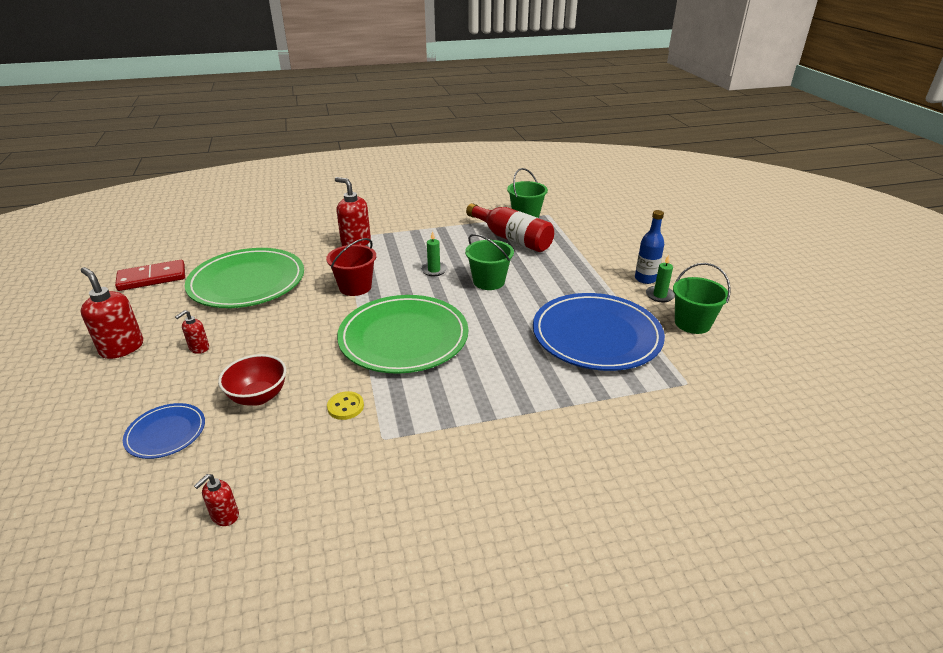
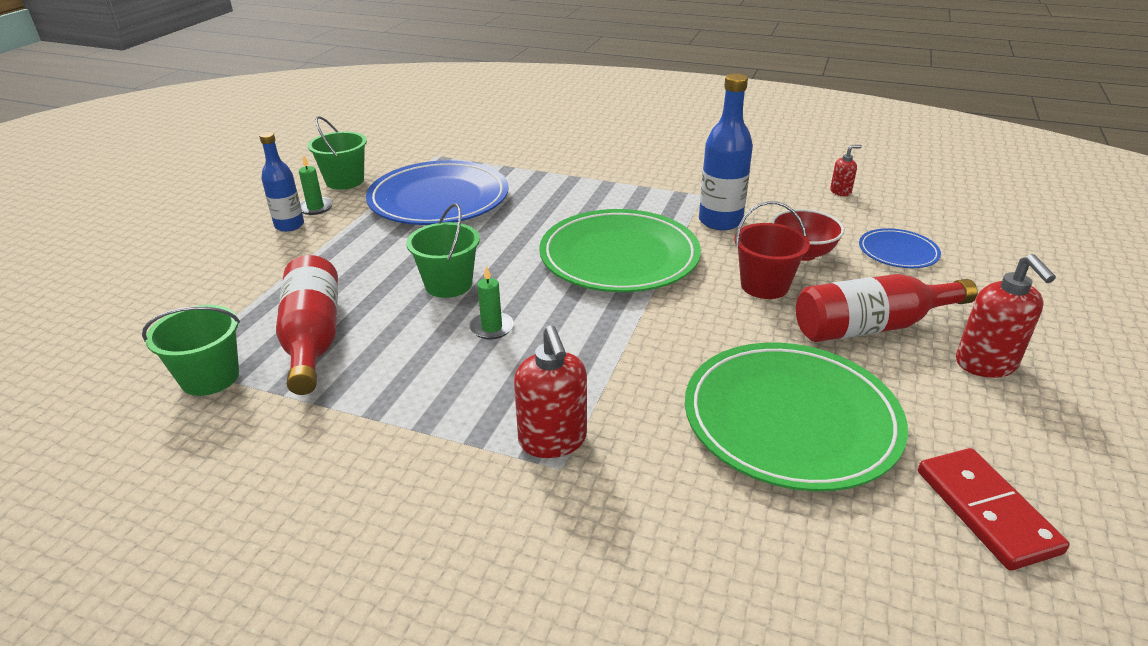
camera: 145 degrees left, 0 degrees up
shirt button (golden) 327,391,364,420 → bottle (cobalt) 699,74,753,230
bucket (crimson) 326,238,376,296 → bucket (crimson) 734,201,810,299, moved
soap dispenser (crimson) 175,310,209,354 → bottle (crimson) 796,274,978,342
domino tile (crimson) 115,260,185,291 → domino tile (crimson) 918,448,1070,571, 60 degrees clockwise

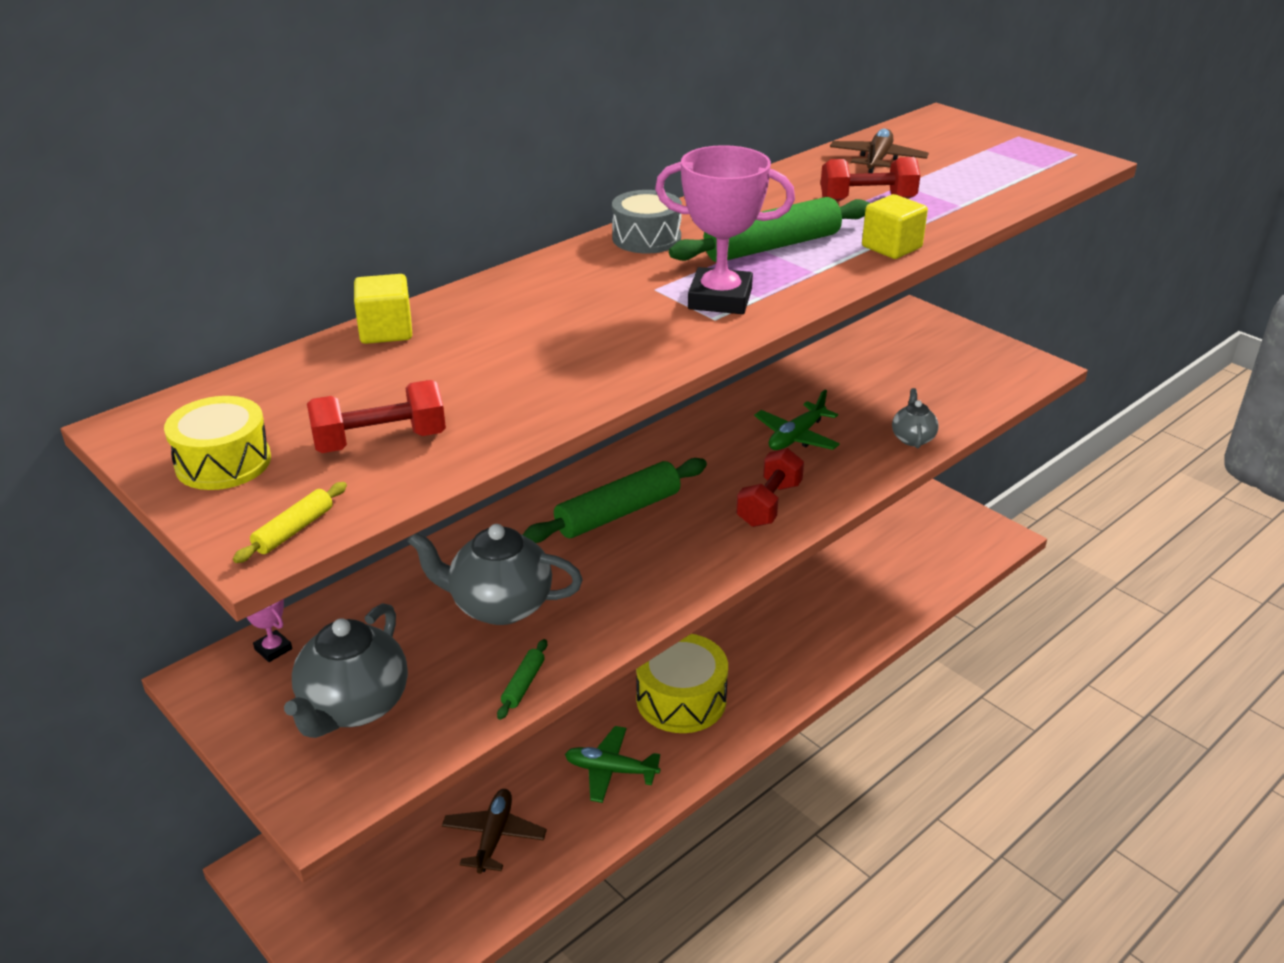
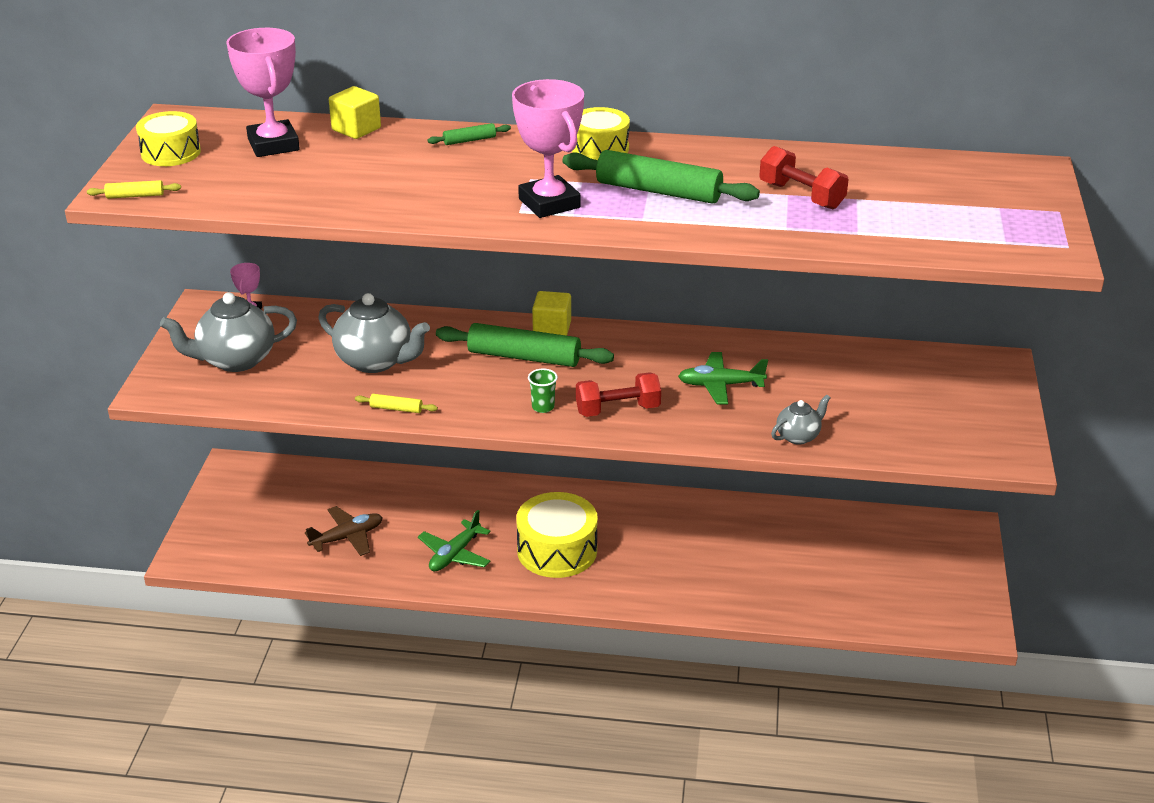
camera: 50 degrees right, 0 degrees up
- → prize cup (rosy) 226,28,300,157
tea pot (gray) 407,524,583,625 → tea pot (gray) 318,293,430,373, 150 degrees clockwise
- → dough roller (golden) 355,394,438,413
toy plane (green) 565,726,660,803 → toy plane (green) 418,510,491,572, 120 degrees counterclockwise
dough roller (green) 497,639,547,720 → dough roller (green) 428,123,511,145, moved
- → cup (green) 528,368,558,413
cube (golden) 862,194,928,259 → cube (golden) 532,291,571,336, moved
toy drum (gray) 612,190,682,254 → toy drum (golden) 572,107,630,160
dumbbell (crimson) 307,380,446,453 → -
toy plane (dark brown) 830,128,929,173 → -

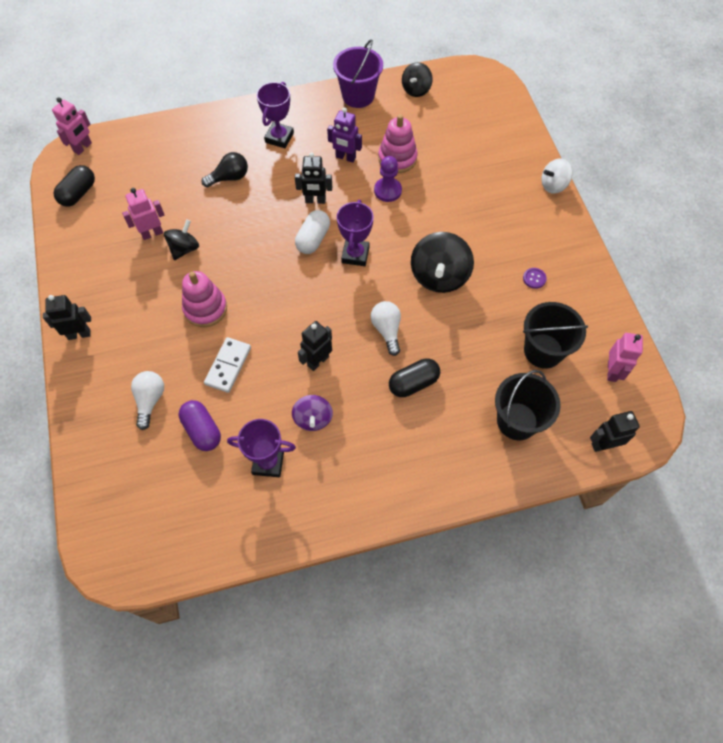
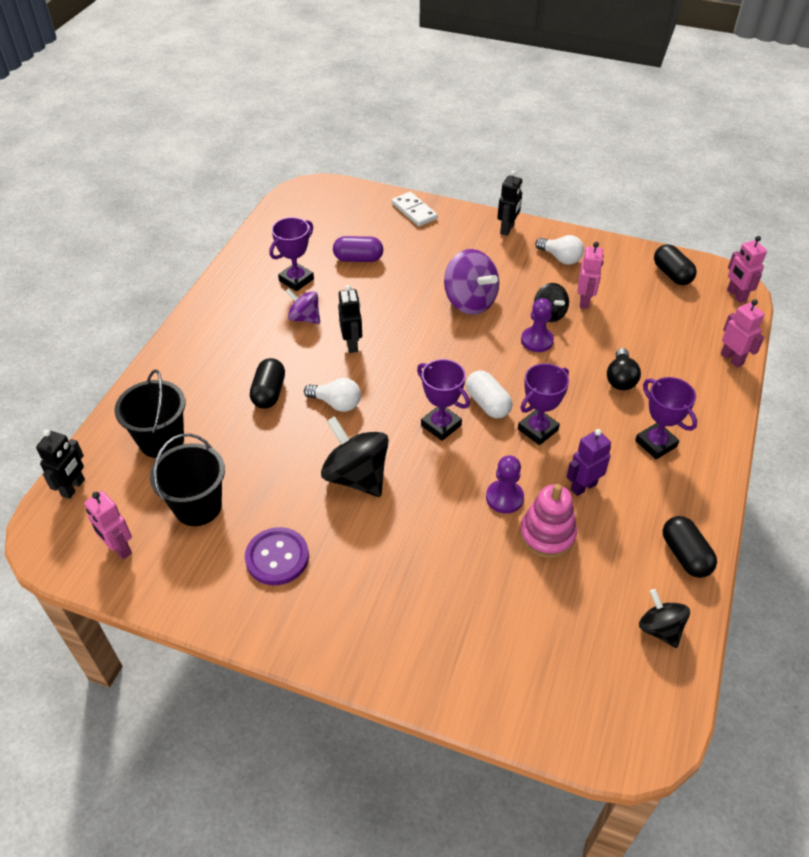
camera: 125 degrees right, 15 degrees down
shirt button (purple) 523,268,547,289 → shirt button (purple) 245,527,309,585, x2.06
domino tile (pure white) 204,337,251,393 → domino tile (pure white) 392,192,438,227, moved
ring stacker (rosy) 182,271,227,327 → whirligig (purple) 444,249,499,315
robot figure (ebony) 295,153,332,204 → prize cup (purple) 518,363,569,445
- → game pawn (purple) 521,298,554,352
bulb (pure white) 131,371,164,430 → bulb (pure white) 535,235,584,265, moved
bucket (purple) 333,39,383,108 → pill shape (ebony) 663,516,717,578
- → robot figure (rosy) 721,299,765,367
whirligig (pure white) 541,158,572,194 → -

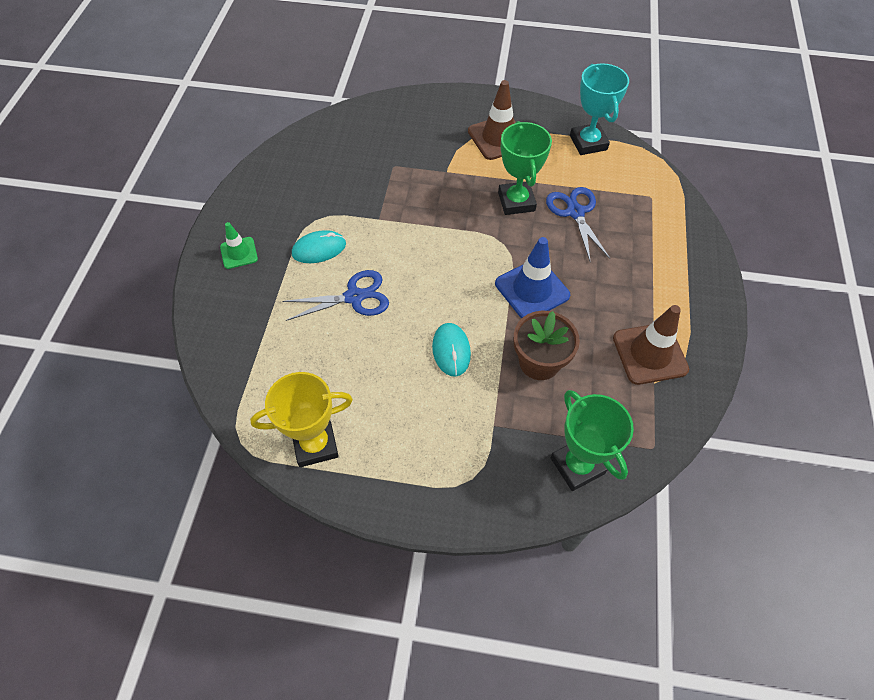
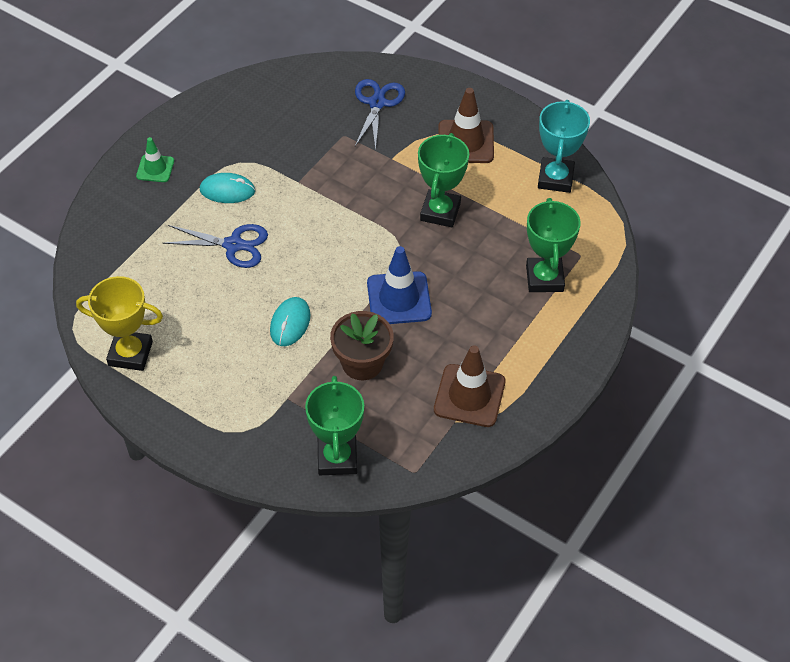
camera: 25 degrees right, 5 degrees down
pair of scissors (cobalt) 546,187,610,262 → pair of scissors (cobalt) 355,79,405,150, moved
- → prize cup (green) 526,198,581,292

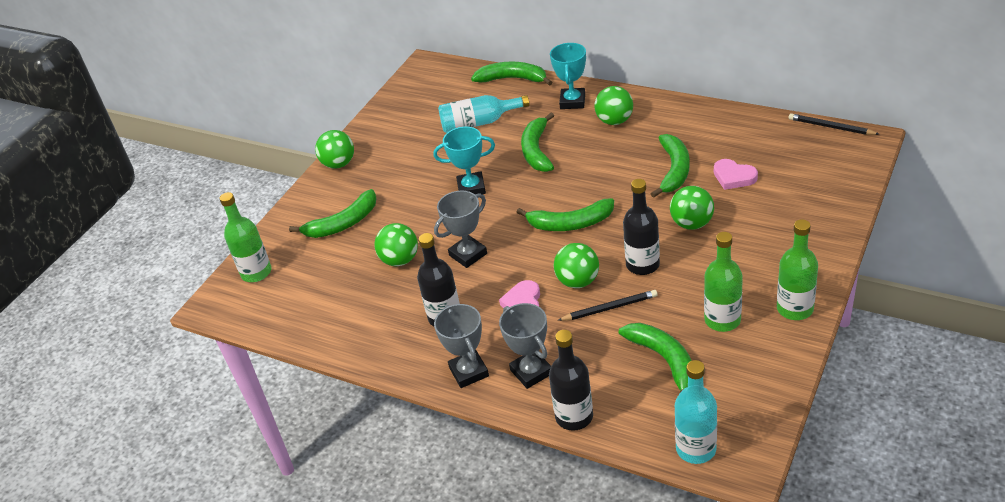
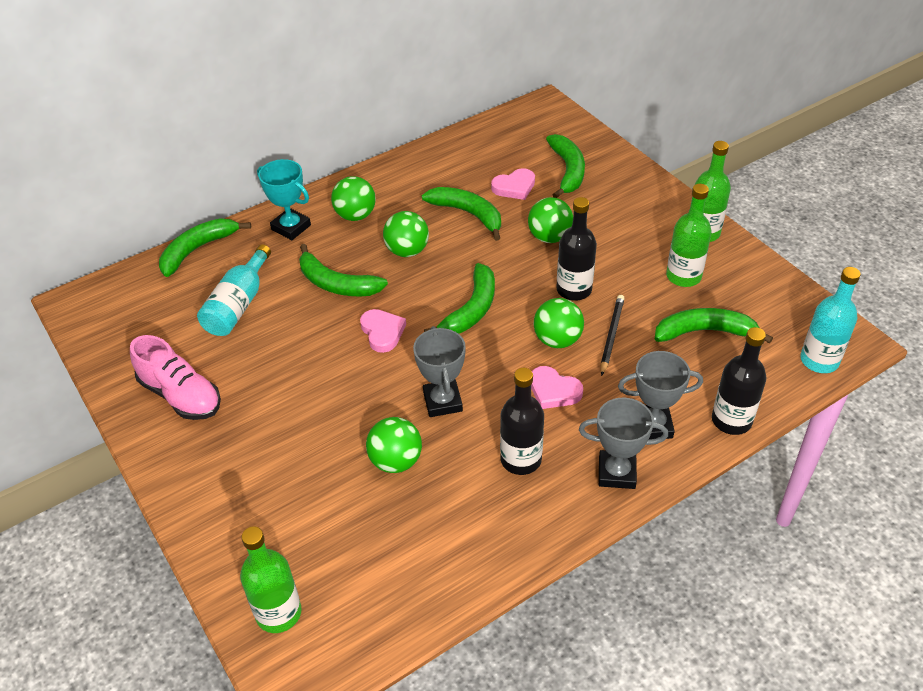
camera: 65 degrees left, 5 degrees up
- → lace-up shoe (rosy) 130,335,221,420
- → love heart (rosy) 360,309,406,353
play ball (green) 315,130,354,169 → play ball (green) 383,211,429,257, moved
banana fruit (green) 289,189,377,238 → banana fruit (green) 546,134,585,198, moved
prize cup (turquoise) 433,127,495,194 → -
lead pencil (ebony) 789,113,879,135 → -

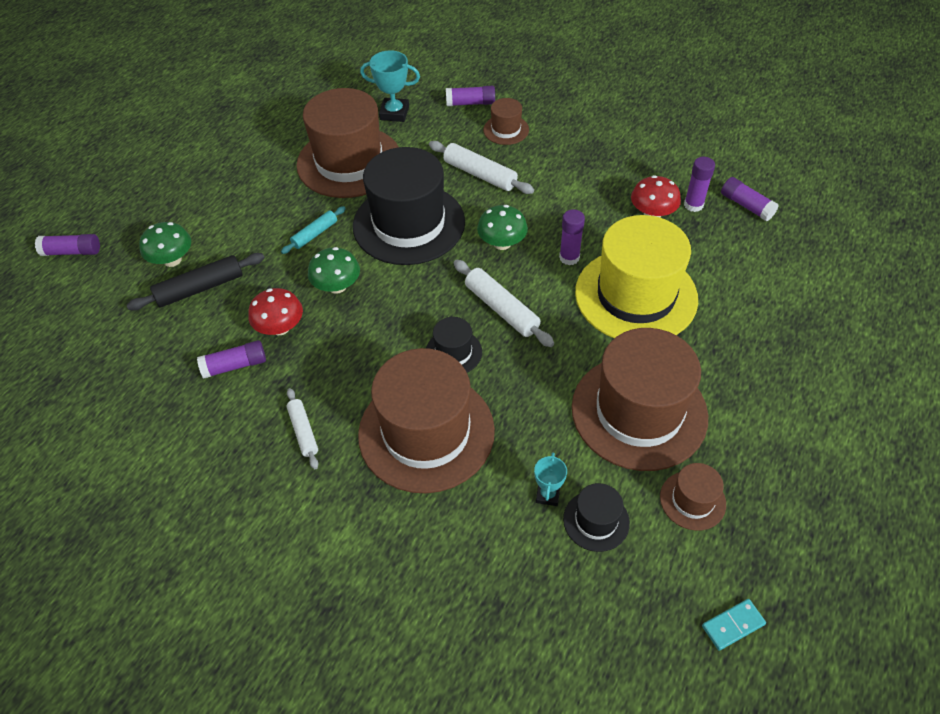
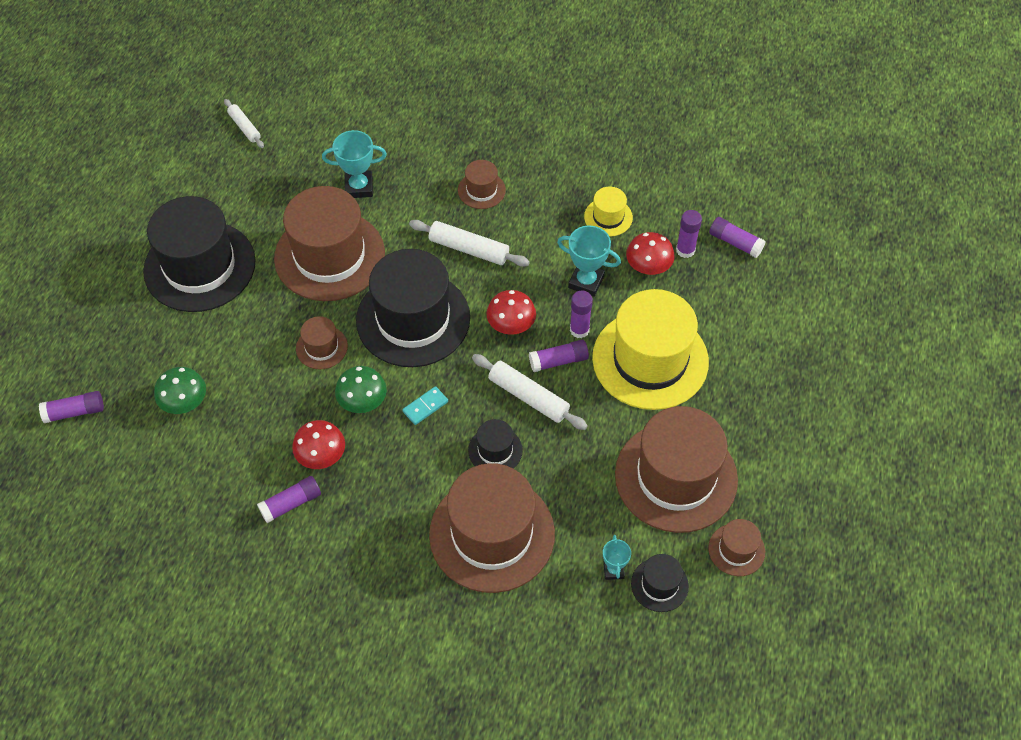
camera: 15 degrees left, 5 degrees up
- → hat (ebony) 143,196,256,312
dough roller (pure white) 287,388,319,469 → dough roller (pure white) 224,99,264,148, moved
dough roller (turquoise) 281,206,346,254 → hat (dark brown) 296,316,348,369
domino tile (turquoise) 702,599,766,650 → domino tile (turquoise) 402,386,448,425, moved
mushroom (green) 477,205,528,250 → mushroom (crimson) 486,290,536,335
glue stick (purple) 446,86,495,106 → glue stick (purple) 529,340,589,372, moved
- → prize cup (turquoise) 557,226,621,297
- → hat (golden) 584,186,633,237
dough roller (ebony) 127,253,265,310 → -

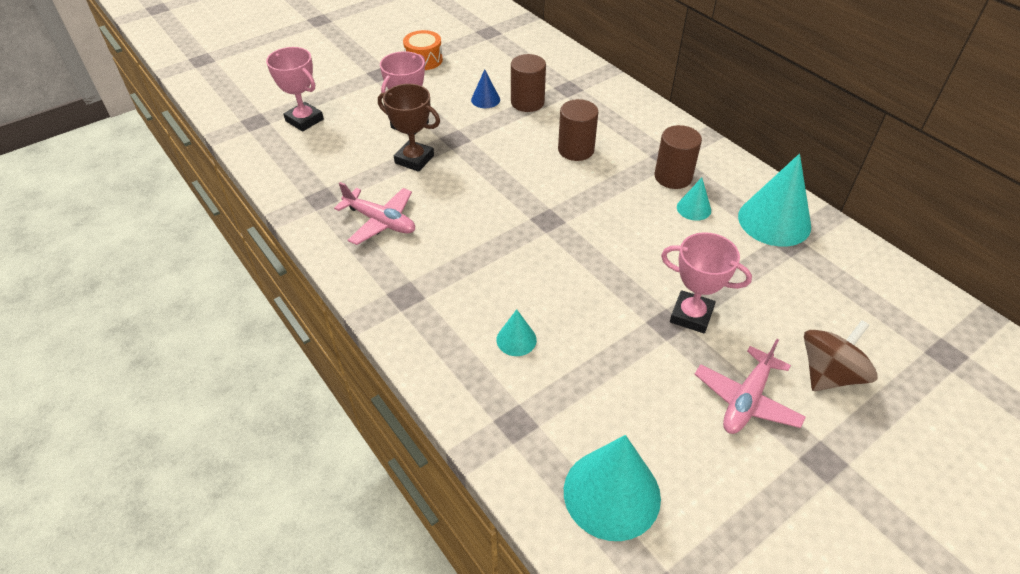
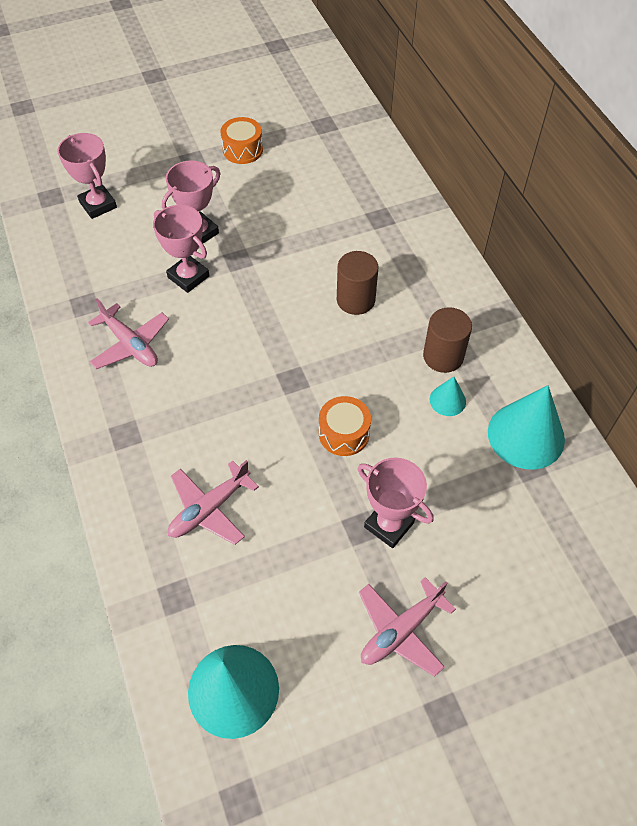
camera: 15 degrees right, 10 degrees up
prize cup (dark brown) 378,84,440,172 → prize cup (rosy) 153,205,209,293
cone (turquoise) 496,309,537,356 → toy plane (rosy) 168,460,259,545
- → toy drum (orange-coloured) 319,396,371,456
cone (cobalt) 471,69,500,108 → -
cylinder (dark brown) 511,54,546,112 → -
whirligig (dark brown) 804,320,878,391 → -

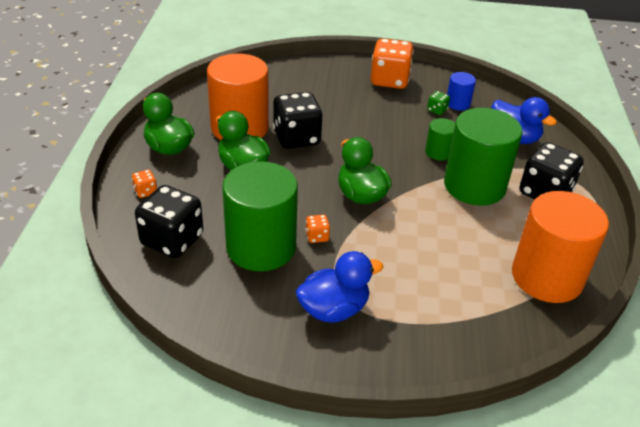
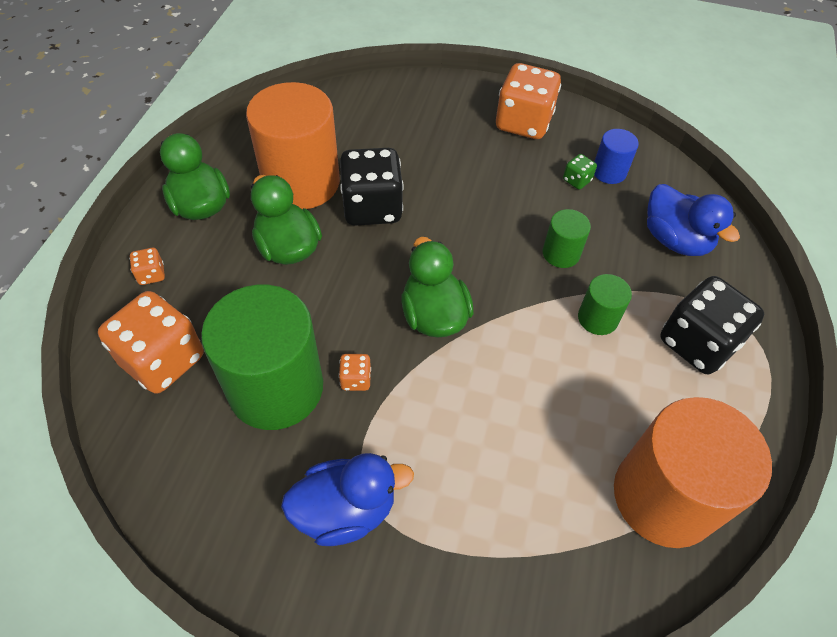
camera: 10 degrees right, 15 degrees up
die (ebony) 135,185,203,258 → die (orange-coloured) 98,291,204,394
cylinder (green) 444,108,523,206 → cylinder (green) 578,274,632,335, x0.46

